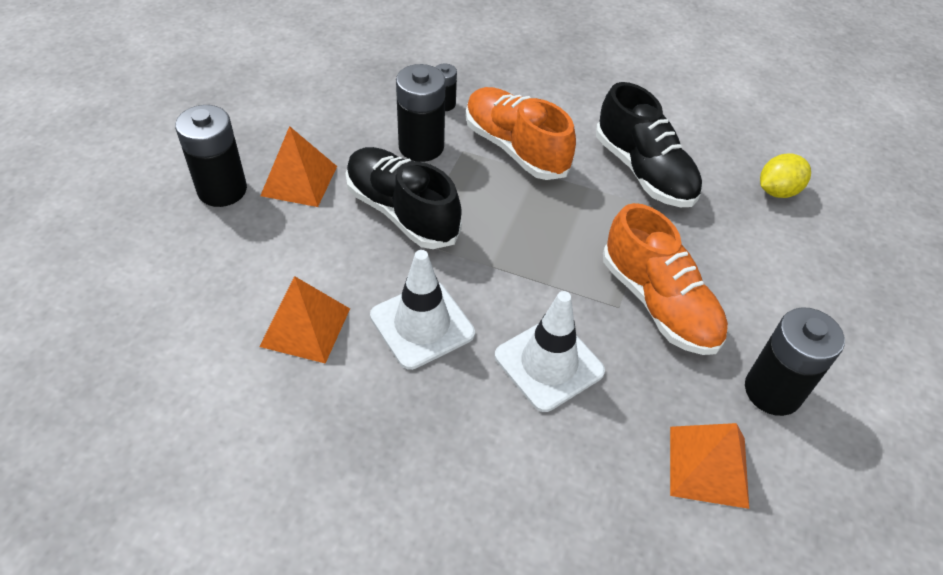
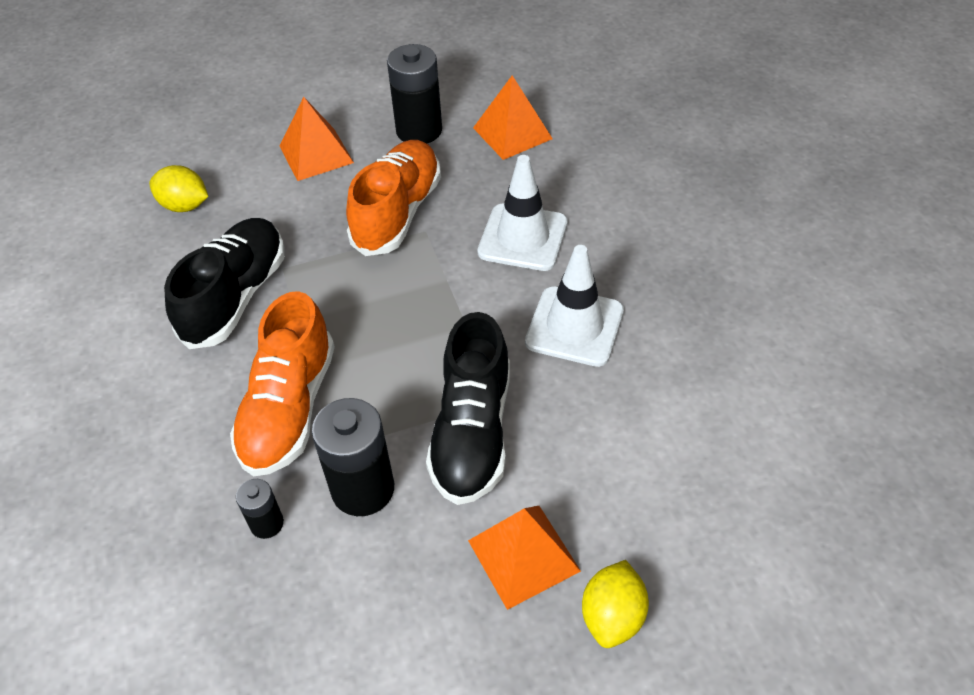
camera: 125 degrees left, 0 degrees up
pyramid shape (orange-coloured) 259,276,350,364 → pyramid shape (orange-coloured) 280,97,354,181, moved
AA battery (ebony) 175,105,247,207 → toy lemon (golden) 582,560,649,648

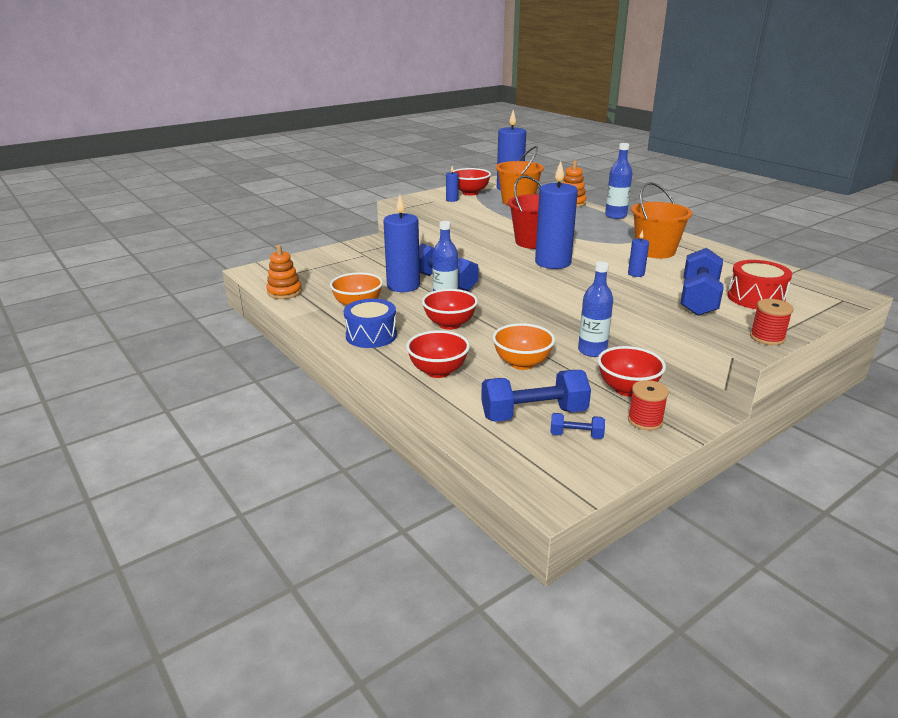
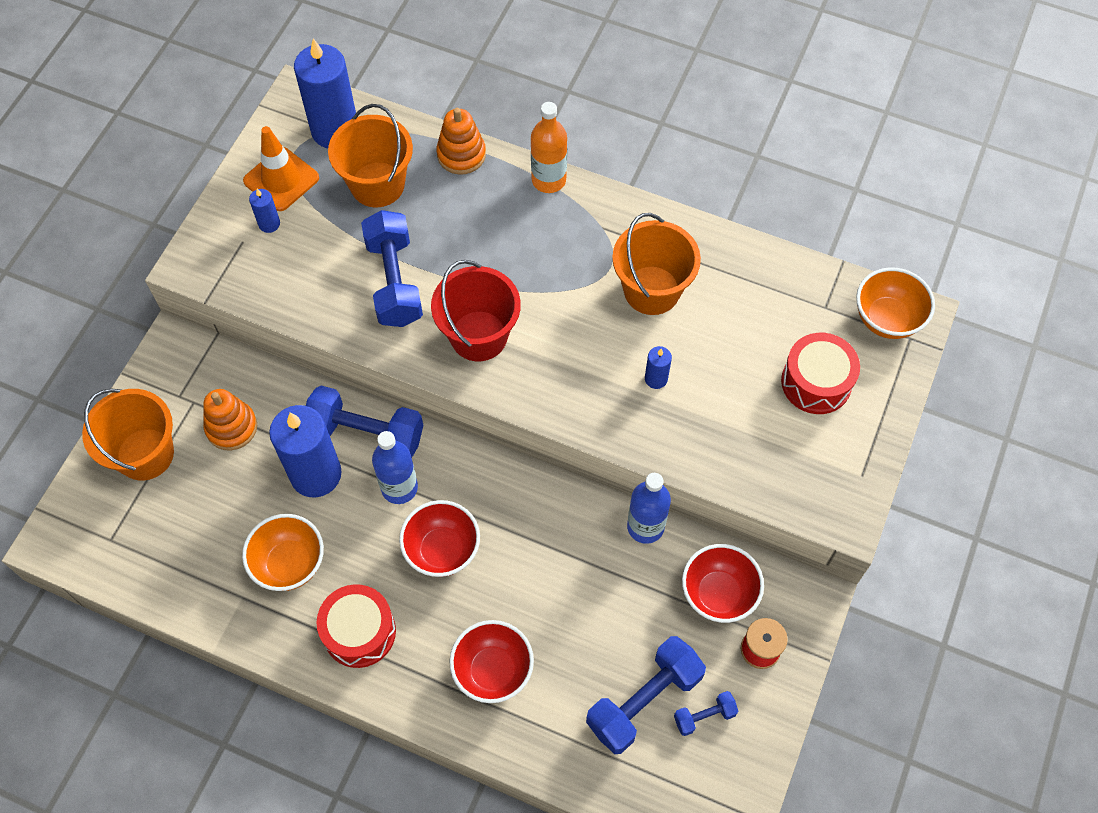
camera: 30 degrees left, 35 degrees up
- → bucket (orange-coloured) 82,388,174,480
ring stacker (orange-coloured) 266,245,302,299 → ring stacker (orange-coloured) 203,389,257,450, moved
bowl (crimson) 453,168,491,195 → safety cone (orange-coloured) 243,126,319,211
toy drum (cobalt) 344,299,397,348 → toy drum (crimson) 316,584,396,668
dumbbell (cobalt) 681,248,723,316 → dumbbell (cobalt) 361,210,423,327, moved
bottle (cobalt) 605,143,632,219 → bottle (orange-coloured) 531,102,567,193
bowl (orange-coloured) 492,323,555,370 → bowl (orange-coloured) 856,267,935,339, moved
candle (cobalt) 535,161,578,269 → -
reel of thread (crimson) 750,299,794,345 → -

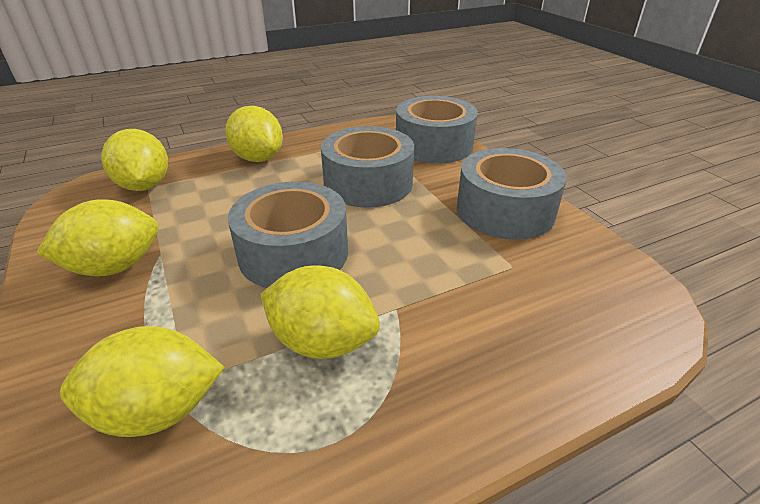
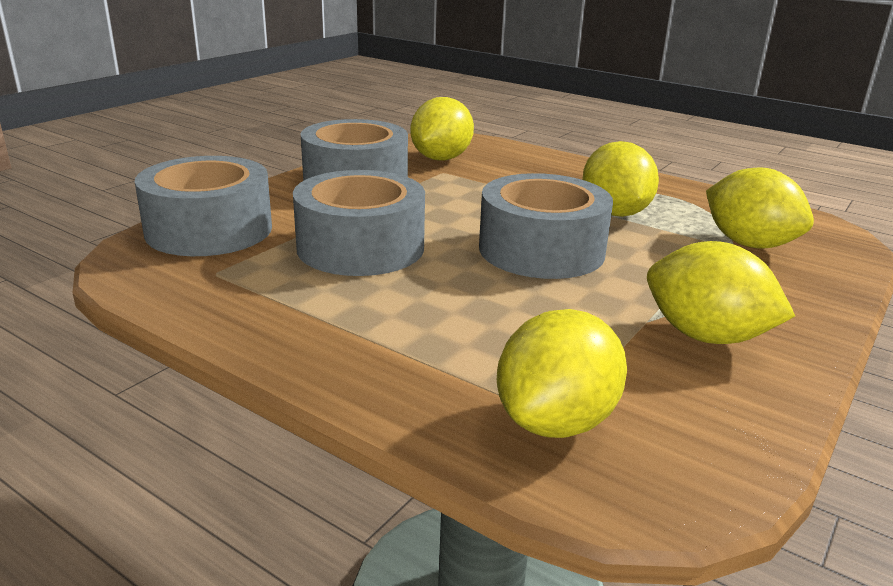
camera: 120 degrees left, 10 degrees down
toy lemon (golden) 225,106,283,162 → toy lemon (golden) 410,97,474,160, moved

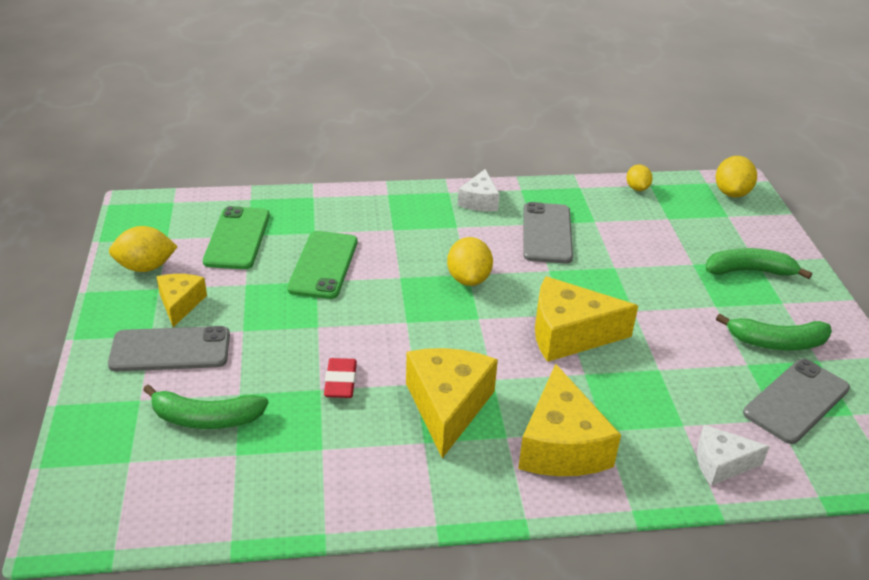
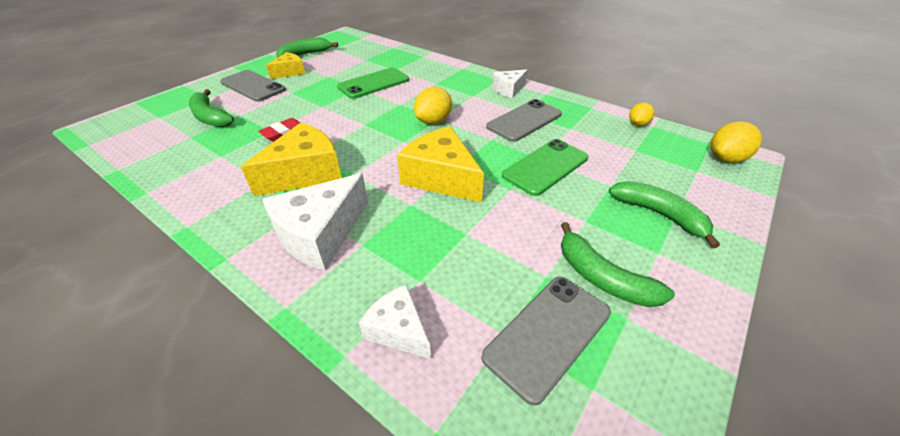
camera: 45 degrees right, 5 degrees up
piece of cheese (golden) 518,364,621,476 → piece of cheese (pure white) 262,173,368,271
toy lemon (golden) 109,226,178,272 → banana fruit (green) 276,37,338,58
phone (gray) 743,359,850,444 → phone (gray) 481,277,611,406, 45 degrees counterclockwise
phone (green) 203,206,270,269 → phone (green) 502,139,588,196, moved

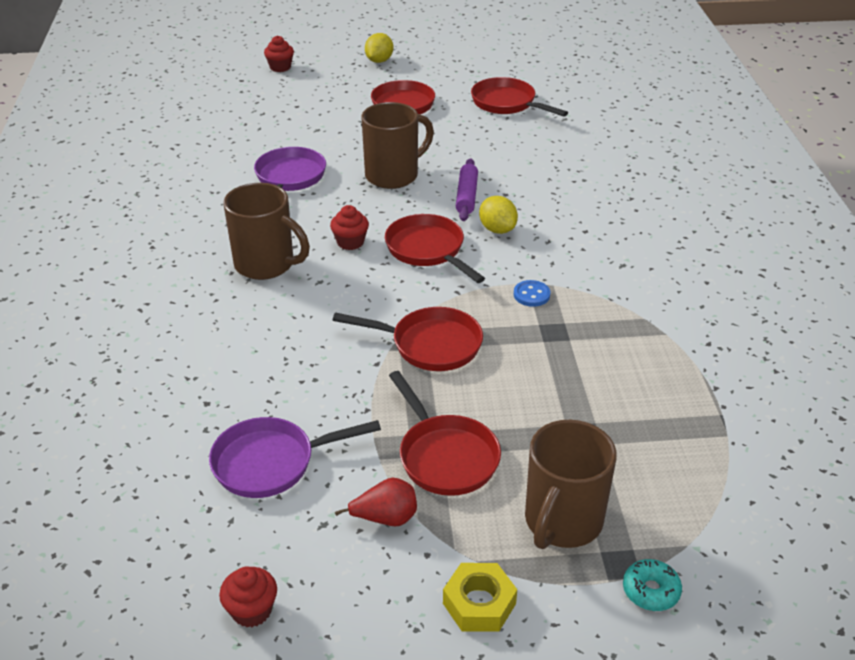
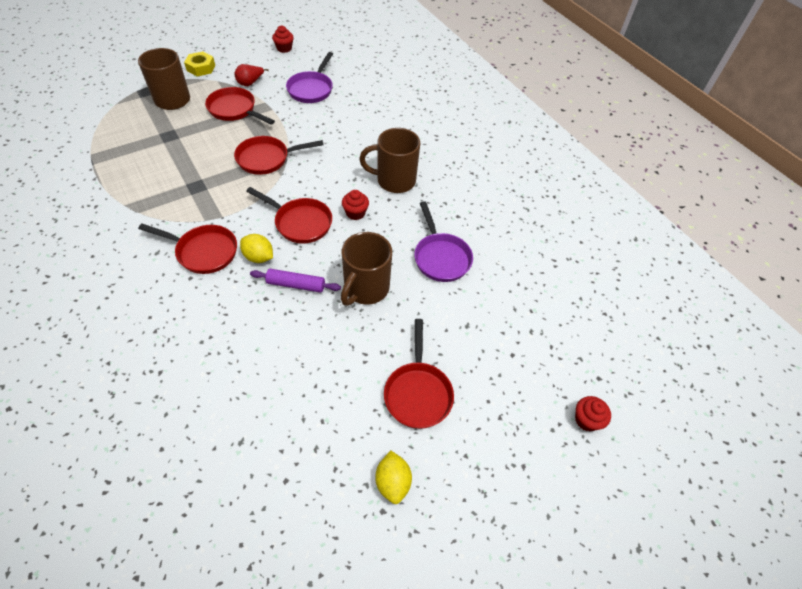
camera: 150 degrees right, 15 degrees up
skillet (crimson) 471,77,568,117 → skillet (crimson) 138,224,237,274, moved
dough roller (purple) 456,158,478,221 → dough roller (purple) 250,269,341,293, 60 degrees counterclockwise
skillet (purple) 209,417,381,498 → skillet (purple) 286,52,333,103, 150 degrees clockwise
toy lemon (golden) 365,33,393,63 → toy lemon (golden) 375,451,412,504, moved
shirt button (cobalt) 514,280,550,307 → -
donut (turquoise) 623,559,682,611 → -

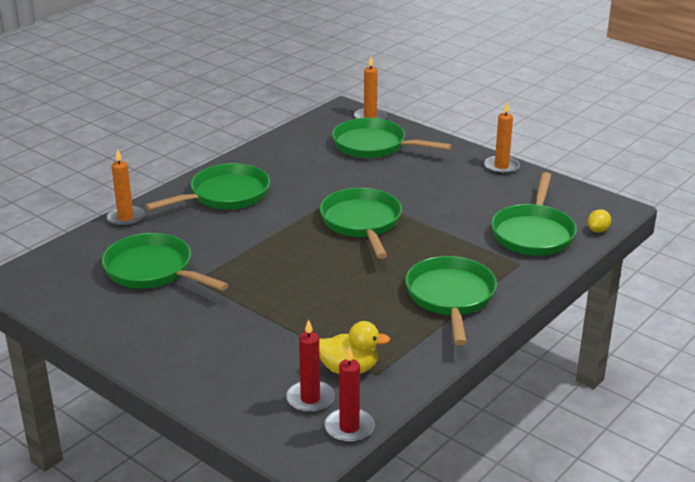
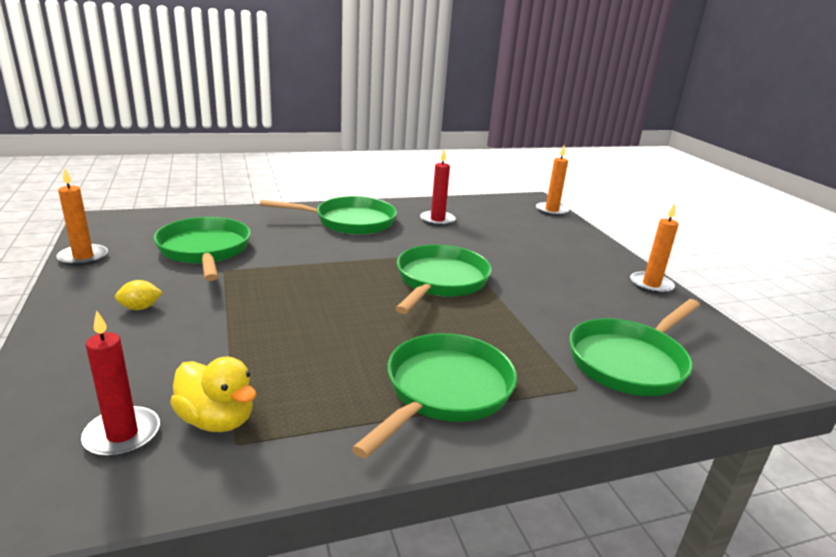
camera: 30 degrees right, 5 degrees down
candle (orange-coloured) 106,149,145,227 → candle (orange-coloured) 57,168,108,266, moved
toy lemon (golden) 587,209,611,233 → toy lemon (golden) 115,280,163,310, moved
candle (crimson) 324,347,375,443 → candle (crimson) 420,150,456,226, moved
skillet (green) 332,118,452,158 → -

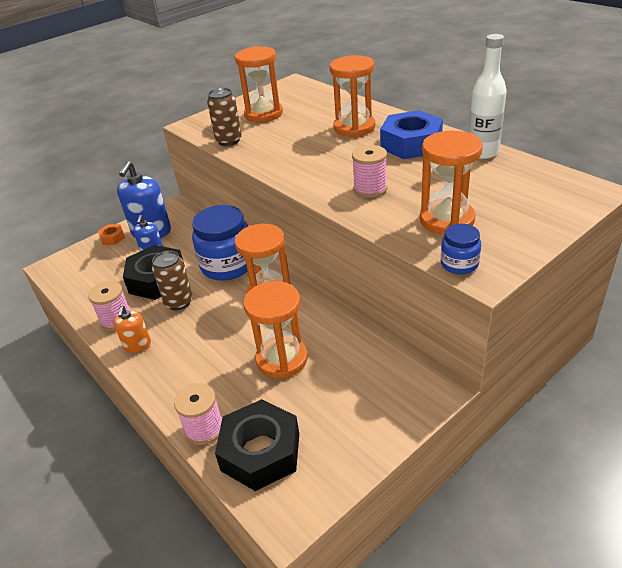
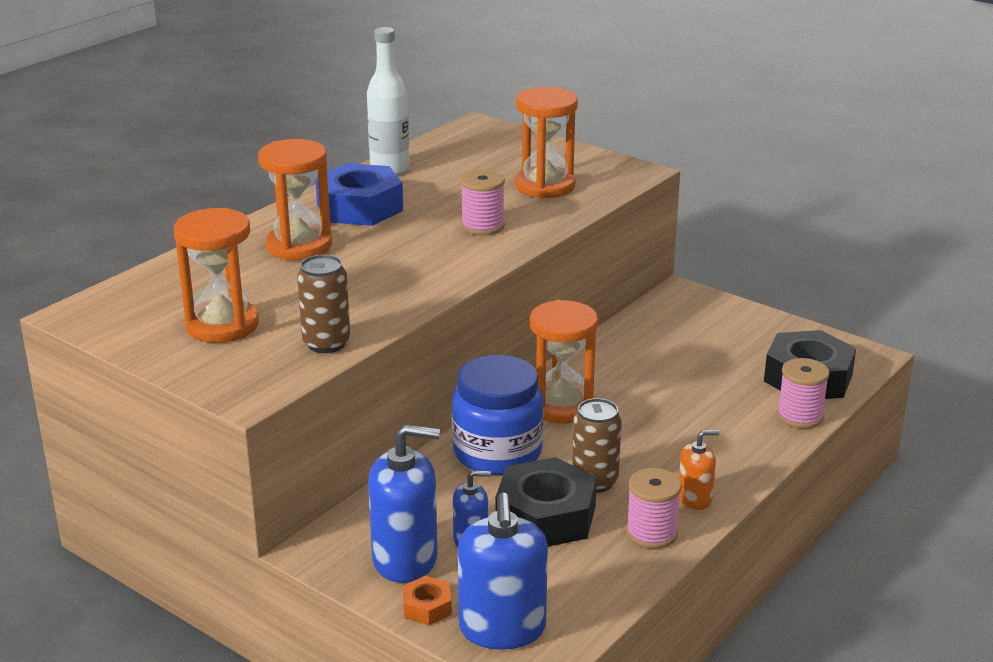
camera: 105 degrees left, 10 degrees down
- → soap dispenser (cobalt) 458,493,548,650
sandglass (orange-coloured) 244,281,308,379 → -
jam jar (cobalt) 441,224,481,274 → -

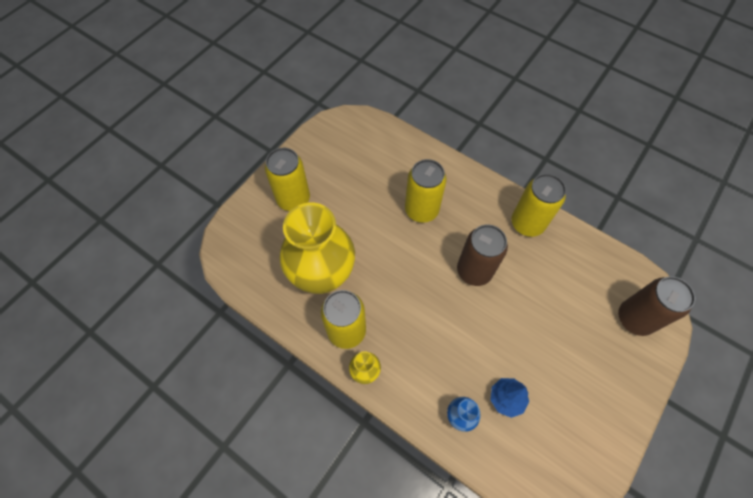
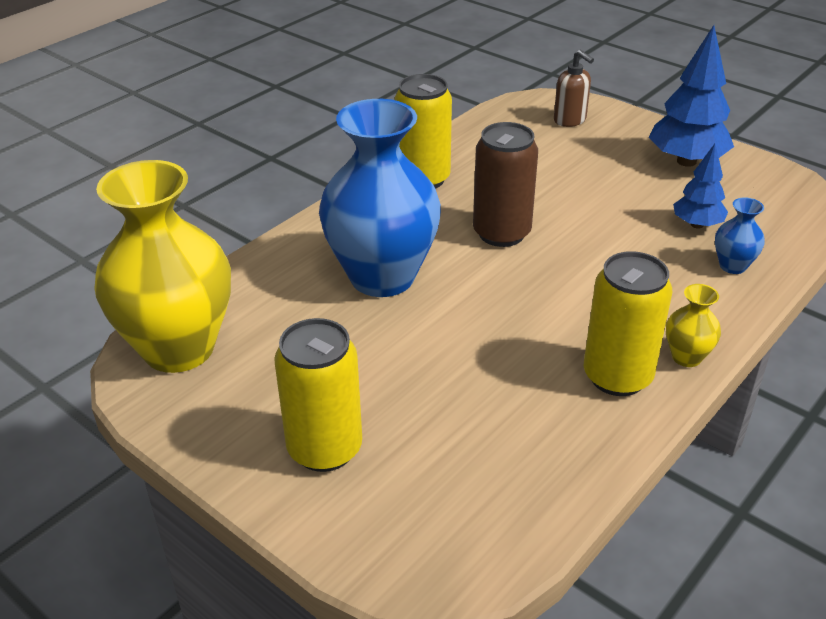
camera: 85 degrees left, 25 degrees down
tall vase (golden) 279,203,355,294 → tall vase (golden) 94,160,231,373, moved
soda can (golden) 405,159,447,223 → tall vase (cobalt) 319,99,441,297
soda can (dark brown) 618,276,695,336 → soap dispenser (dark brown) 554,50,594,127
- → toy tree (cobalt) 649,25,734,167

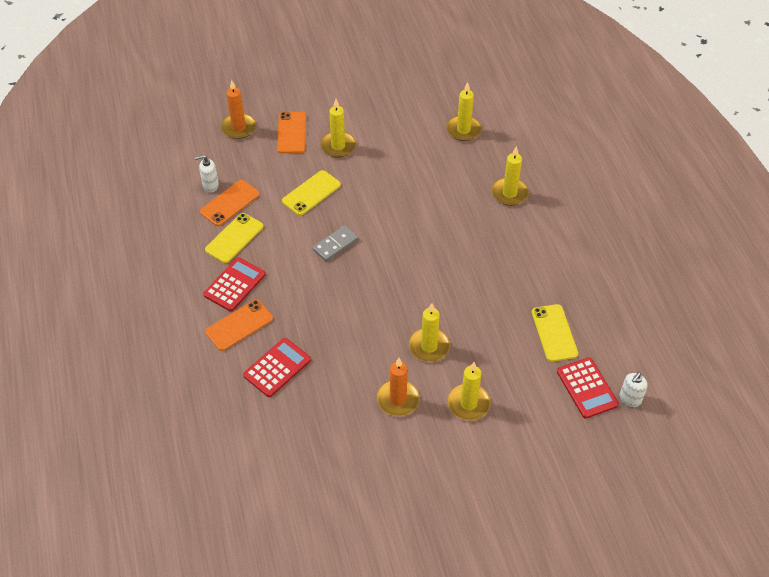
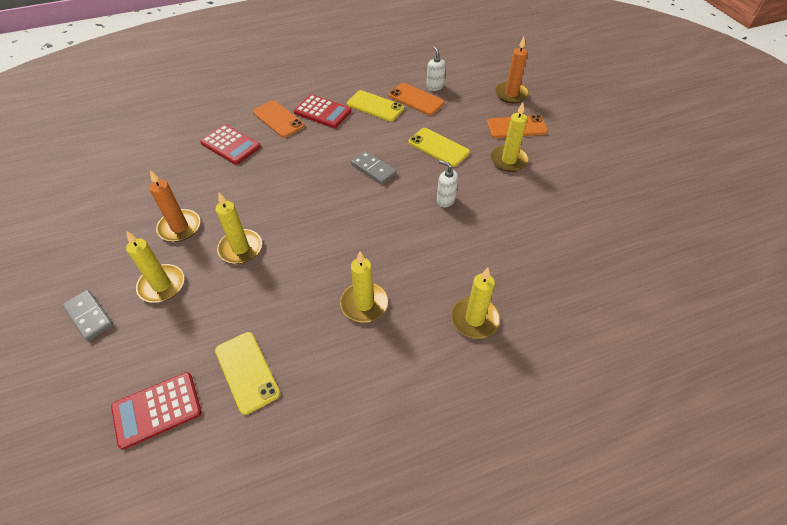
camera: 85 degrees right, 0 degrees up
- → domino tile (gray) 62,290,113,341
phone (golden) 532,304,578,362 → phone (golden) 215,332,280,415, 75 degrees clockwise
candle (golden) 446,82,482,141 → candle (golden) 340,251,388,322, moved
soap dispenser (pure white) 620,372,648,407 → soap dispenser (pure white) 437,160,458,207, moved

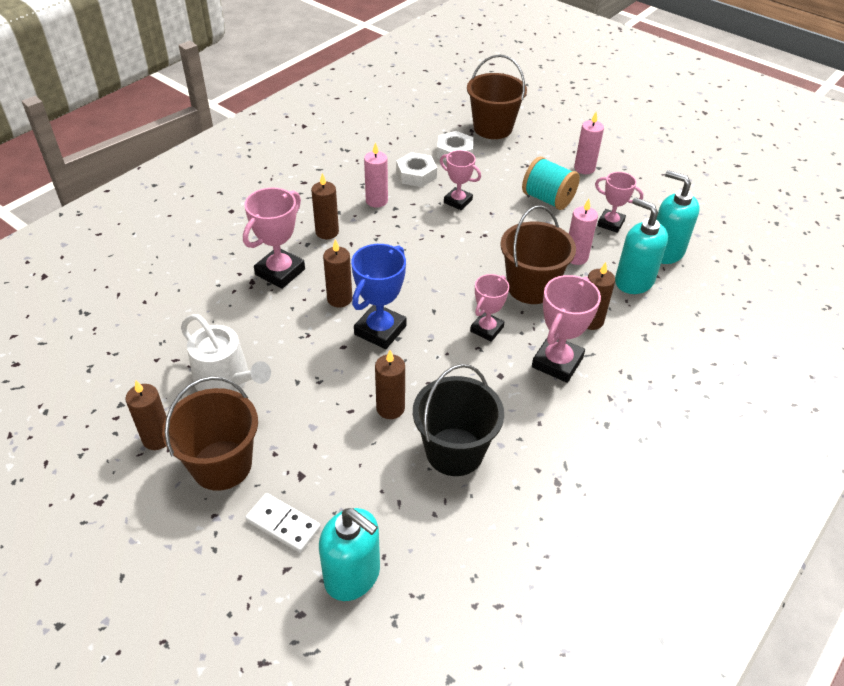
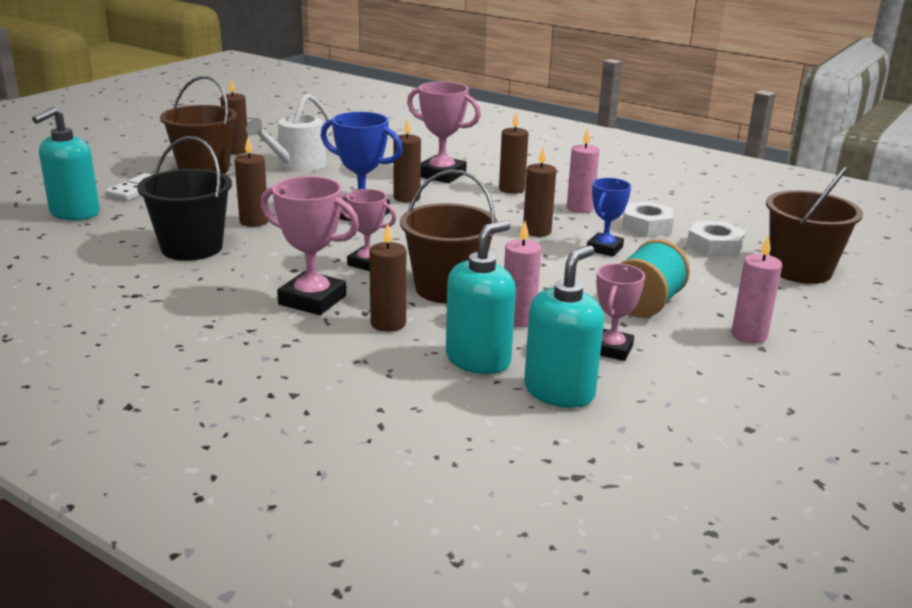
camera: 85 degrees right, 20 degrees down
- → candle (dark brown) 523,147,556,237
prize cup (rosy) 440,150,481,210 → prize cup (cobalt) 587,178,631,257

